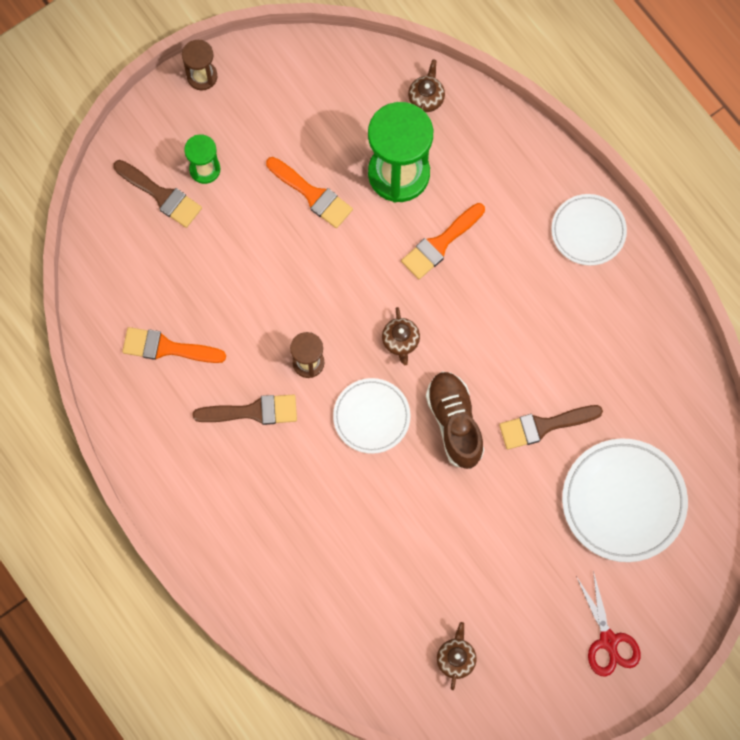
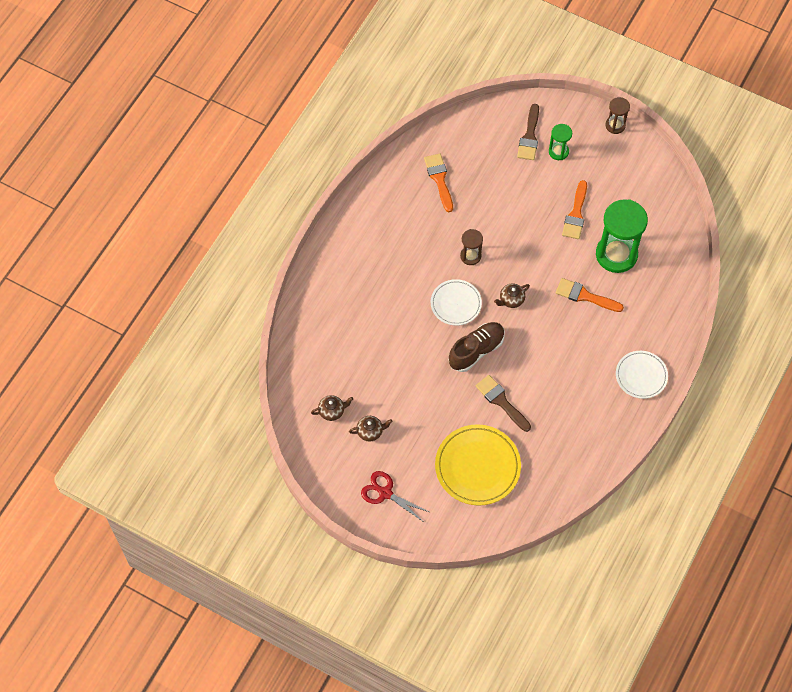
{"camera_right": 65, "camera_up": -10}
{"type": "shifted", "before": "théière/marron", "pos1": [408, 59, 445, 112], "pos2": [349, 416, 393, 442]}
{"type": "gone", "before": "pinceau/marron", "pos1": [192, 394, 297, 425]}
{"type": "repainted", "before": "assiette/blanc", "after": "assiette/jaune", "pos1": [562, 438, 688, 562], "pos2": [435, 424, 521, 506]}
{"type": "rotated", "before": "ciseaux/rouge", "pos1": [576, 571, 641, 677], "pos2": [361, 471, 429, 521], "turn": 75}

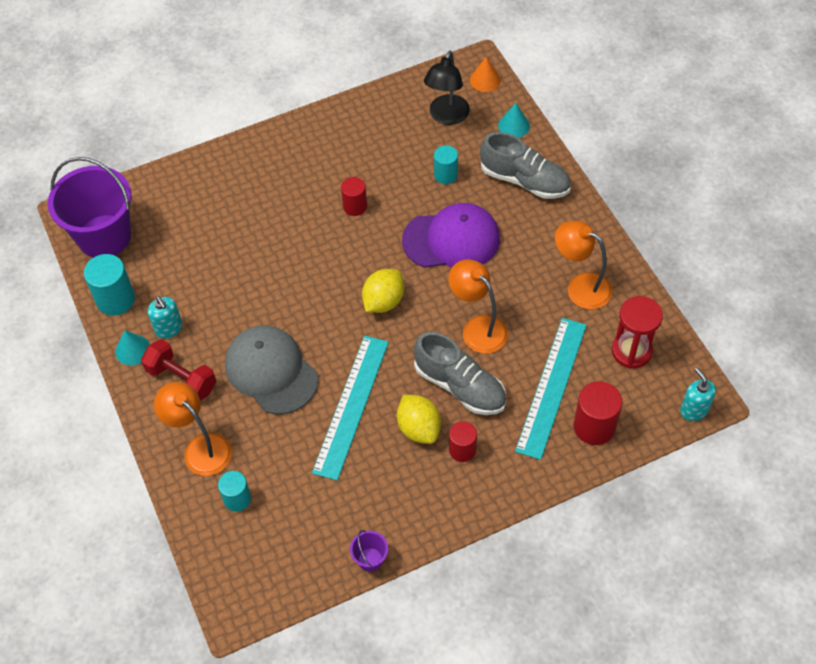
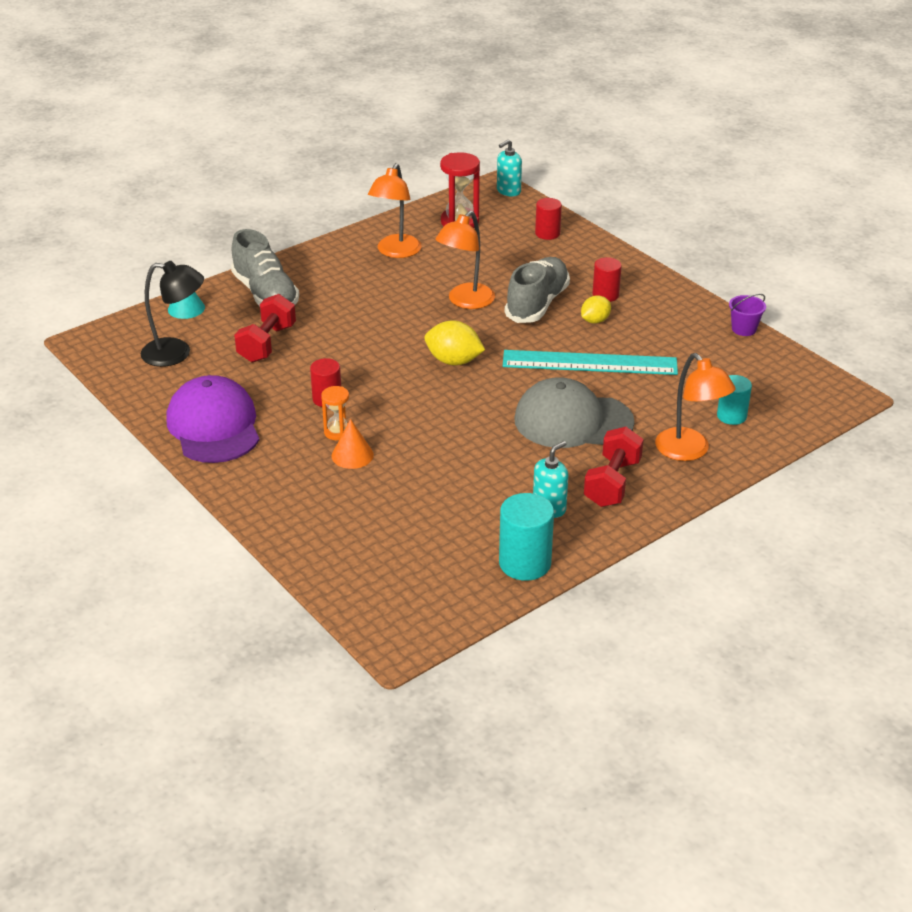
{"camera_right": -105, "camera_up": -20}
{"type": "shifted", "before": "cône/orange", "pos1": [470, 57, 501, 92], "pos2": [331, 419, 374, 469]}
{"type": "rotated", "before": "chaussure/gris", "pos1": [480, 132, 571, 199], "pos2": [231, 229, 299, 306], "turn": 135}
{"type": "swapped", "before": "cylindre/turquoise", "after": "haltère/rouge", "pos1": [434, 145, 458, 184], "pos2": [234, 294, 296, 363]}
{"type": "gone", "before": "seau/violet", "pos1": [48, 157, 132, 258]}
{"type": "shifted", "before": "casquette/violet", "pos1": [402, 203, 500, 268], "pos2": [166, 375, 259, 463]}
{"type": "gone", "before": "règle/turquoise", "pos1": [515, 318, 587, 460]}
{"type": "rotated", "before": "casquette/gris", "pos1": [225, 325, 318, 414], "pos2": [514, 377, 635, 448], "turn": 60}
{"type": "gone", "before": "cône/turquoise", "pos1": [115, 330, 150, 366]}
{"type": "rotated", "before": "lampe/orange", "pos1": [154, 382, 232, 476], "pos2": [655, 353, 736, 461], "turn": -60}
{"type": "scaled", "before": "cylindre/rouge", "pos1": [574, 382, 622, 445], "pos2": [535, 198, 562, 240], "scale": 0.65}
{"type": "scaled", "before": "citron/jaune", "pos1": [397, 395, 441, 444], "pos2": [581, 296, 611, 323], "scale": 0.64}
{"type": "new", "after": "sablier/orange", "pos2": [321, 386, 349, 440]}

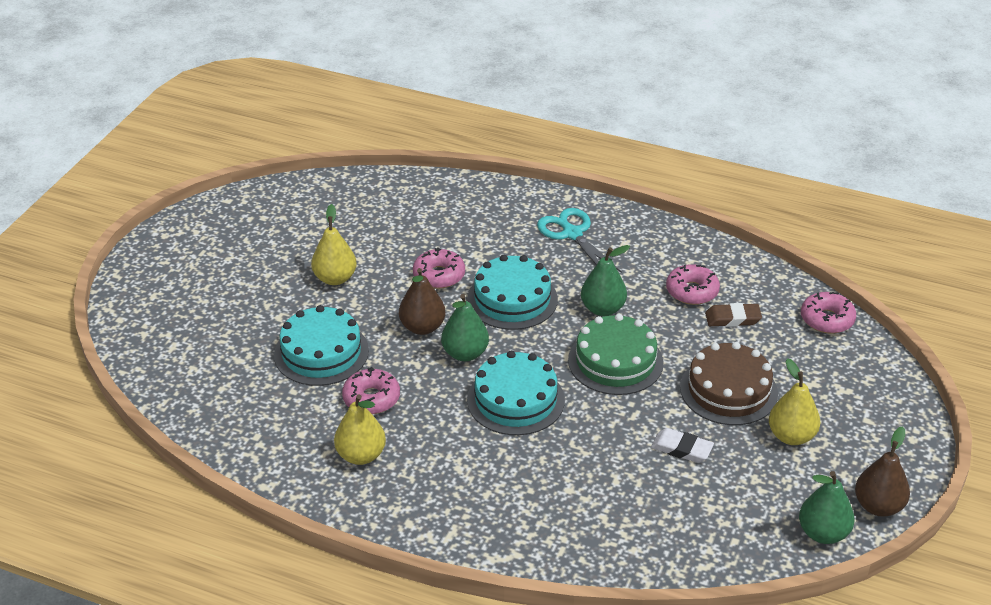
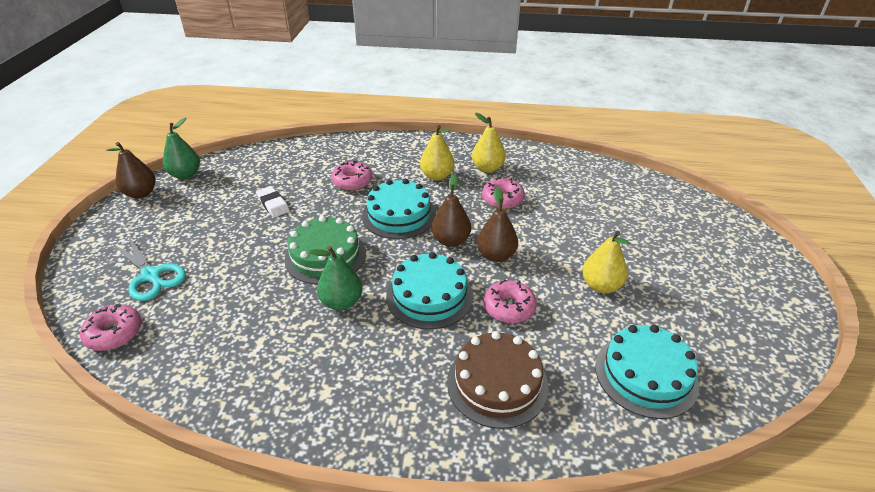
{"camera_right": 165, "camera_up": 0}
{"type": "shifted", "before": "ciseaux/turquoise", "pos1": [537, 208, 622, 273], "pos2": [113, 236, 186, 301]}
{"type": "shifted", "before": "beignet/rose", "pos1": [666, 264, 720, 305], "pos2": [331, 160, 372, 191]}
{"type": "repainted", "before": "poire/vert", "after": "poire/marron", "pos1": [441, 294, 489, 361], "pos2": [431, 174, 471, 247]}
{"type": "gone", "before": "gomme/marron", "pos1": [705, 303, 762, 327]}
{"type": "shifted", "before": "gâteau/turquoise", "pos1": [274, 305, 369, 386], "pos2": [595, 325, 699, 419]}
{"type": "shifted", "before": "gâteau/marron", "pos1": [680, 342, 778, 425], "pos2": [447, 331, 549, 429]}
{"type": "shifted", "before": "poire/jaune", "pos1": [769, 358, 820, 445], "pos2": [420, 125, 454, 180]}
{"type": "rotated", "before": "gomme/blanc", "pos1": [651, 428, 714, 463], "pos2": [256, 186, 290, 217], "turn": 45}

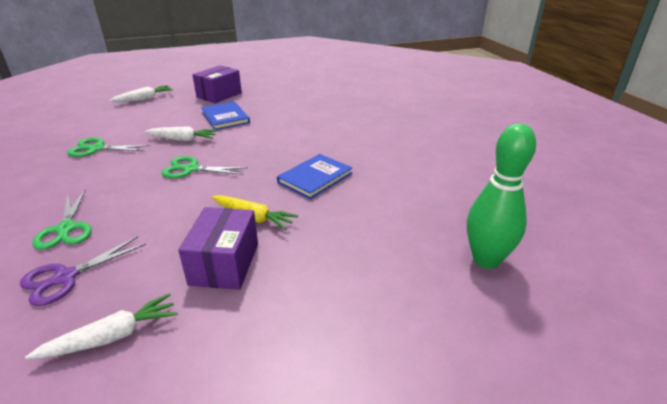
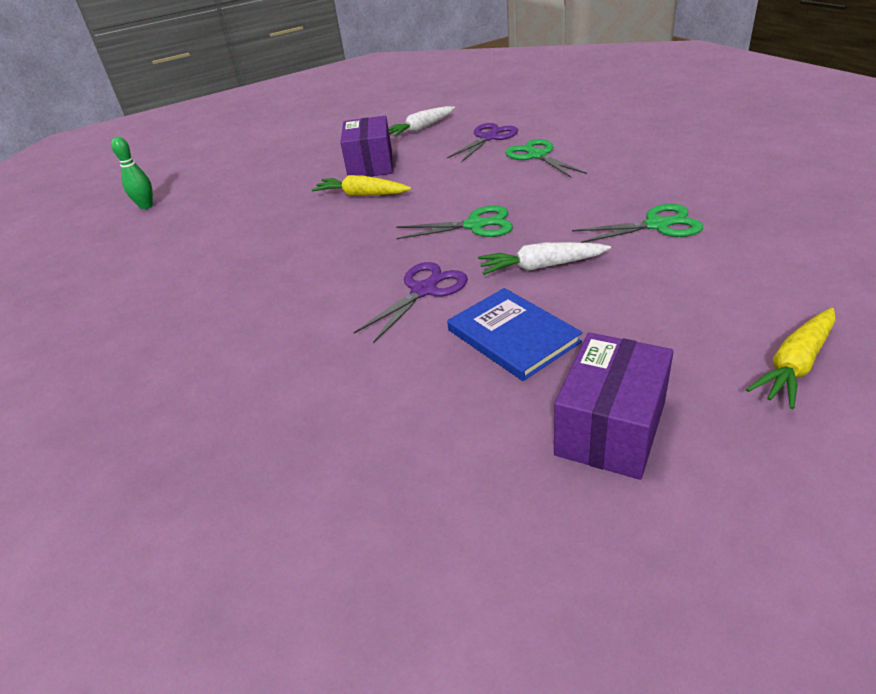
{"camera_right": 175, "camera_up": 5}
{"type": "repainted", "before": "carotte/blanc", "after": "carotte/jaune", "pos1": [109, 85, 173, 102], "pos2": [746, 308, 835, 409]}
{"type": "scaled", "before": "quille/vert", "pos1": [467, 123, 536, 269], "pos2": [111, 137, 153, 209], "scale": 0.55}
{"type": "gone", "before": "livre/bleu", "pos1": [277, 154, 352, 199]}
{"type": "new", "after": "ciseaux/violet", "pos2": [354, 262, 468, 343]}

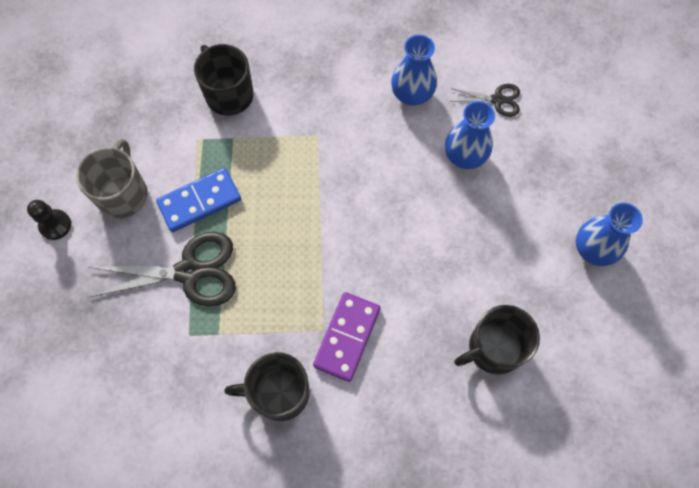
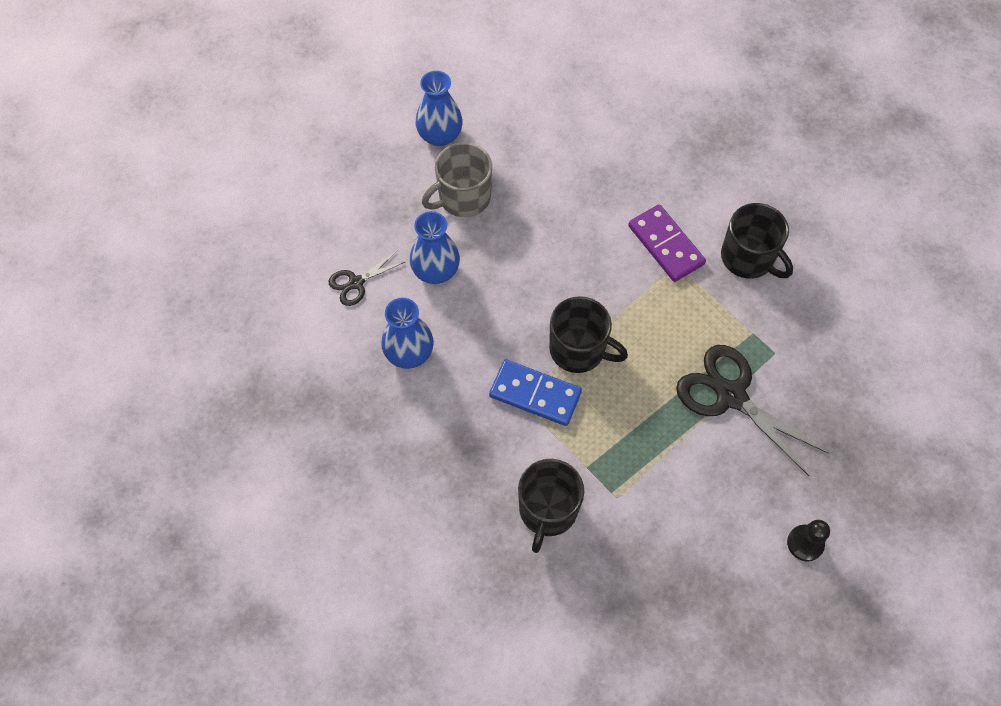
{"camera_right": -130, "camera_up": -5}
{"type": "rotated", "before": "ciseaux/noir", "pos1": [449, 84, 520, 117], "pos2": [329, 250, 406, 306], "turn": -90}
{"type": "shifted", "before": "tasse/gris", "pos1": [76, 139, 148, 218], "pos2": [422, 142, 492, 217]}
{"type": "shifted", "before": "domino/bleu", "pos1": [156, 168, 241, 232], "pos2": [489, 359, 582, 426]}
{"type": "rotated", "before": "domino/violet", "pos1": [313, 292, 381, 382], "pos2": [628, 204, 706, 282], "turn": 75}
{"type": "shifted", "before": "tasse/noir", "pos1": [454, 305, 540, 375], "pos2": [549, 296, 628, 373]}

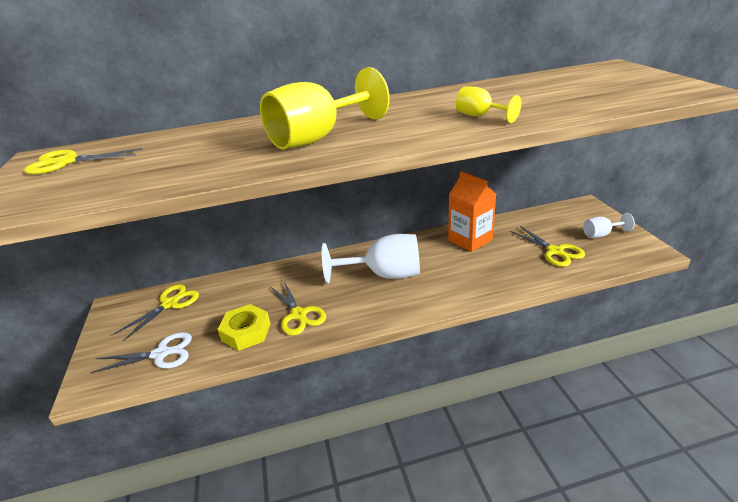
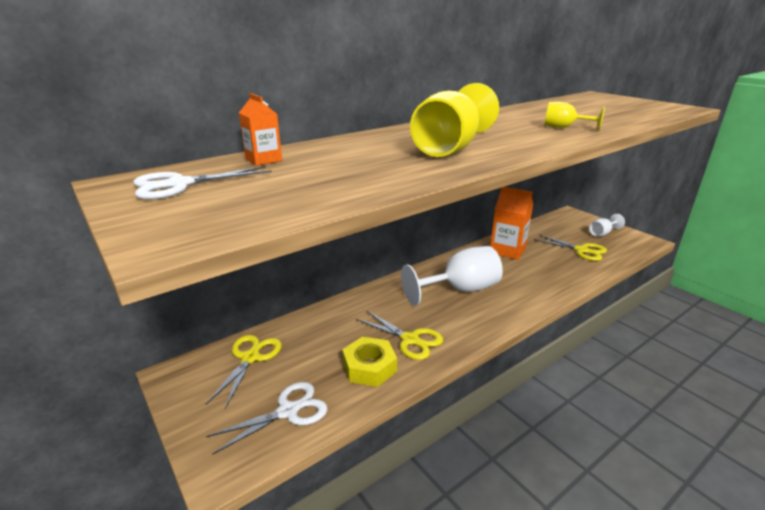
{"camera_right": -25, "camera_up": -5}
{"type": "repainted", "before": "ciseaux/jaune", "after": "ciseaux/blanc", "pos1": [24, 148, 142, 175], "pos2": [133, 166, 272, 200]}
{"type": "new", "after": "brique de lait/orange", "pos2": [239, 93, 282, 166]}

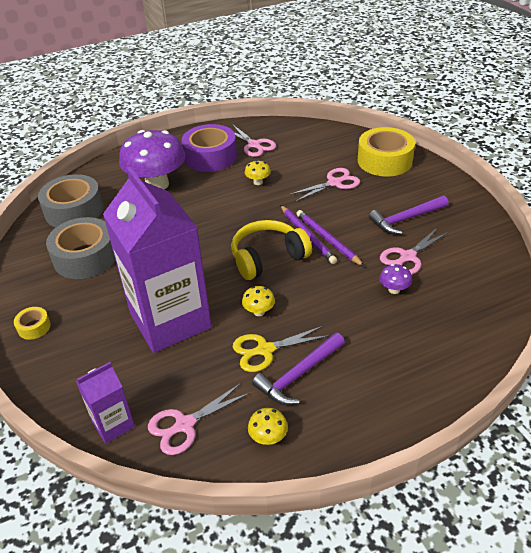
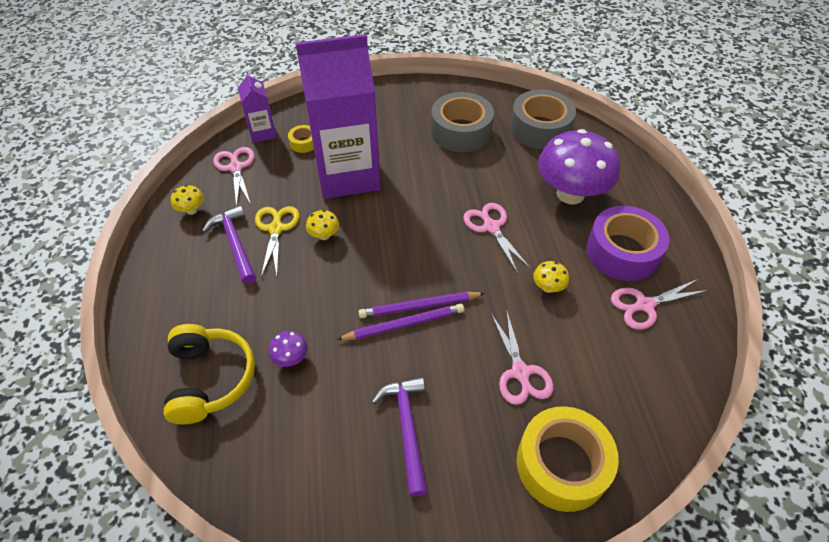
{"camera_right": 105, "camera_up": 10}
{"type": "shifted", "before": "casque audio/jaune", "pos1": [231, 220, 312, 280], "pos2": [163, 324, 255, 424]}
{"type": "shifted", "before": "ciseaux/rose", "pos1": [380, 227, 449, 275], "pos2": [463, 203, 531, 273]}
{"type": "shifted", "before": "ruban adhésif/jaune", "pos1": [14, 307, 51, 340], "pos2": [288, 125, 314, 153]}

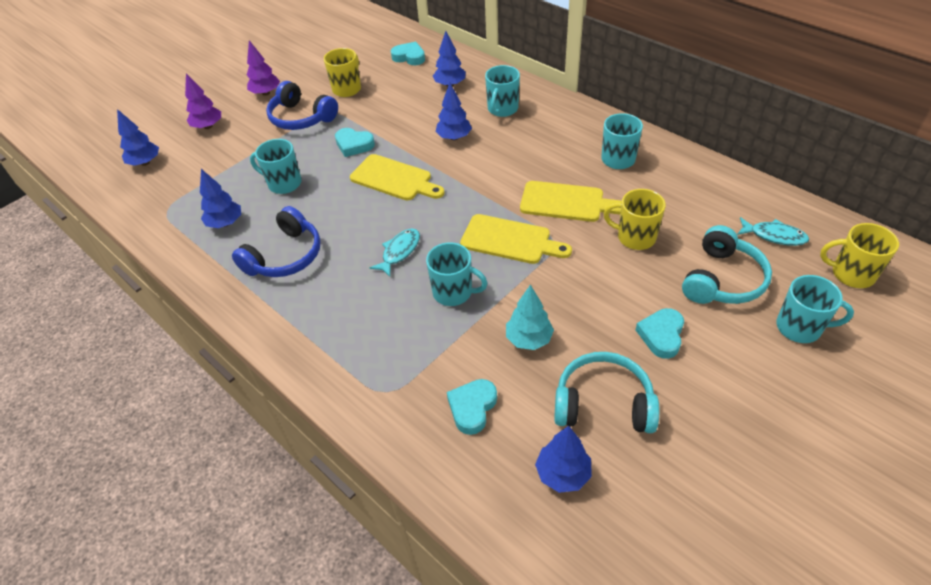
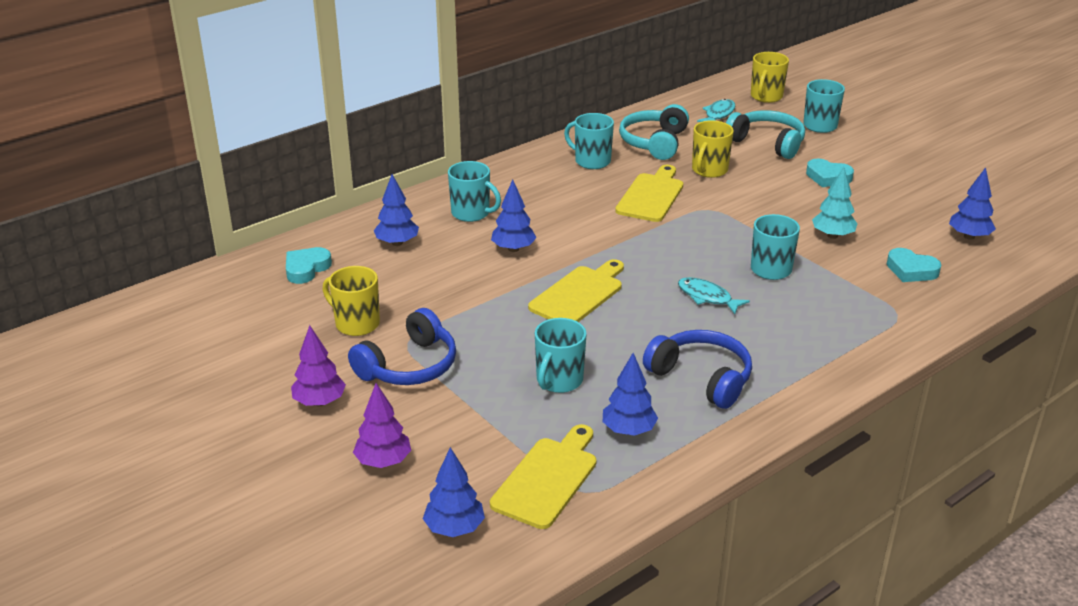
{"camera_right": -85, "camera_up": -15}
{"type": "gone", "before": "cœur/turquoise", "pos1": [335, 128, 375, 157]}
{"type": "shifted", "before": "planche à découper/jaune", "pos1": [460, 214, 572, 264], "pos2": [490, 424, 596, 529]}
{"type": "shifted", "before": "casque audio/turquoise", "pos1": [554, 352, 659, 433], "pos2": [619, 104, 689, 160]}

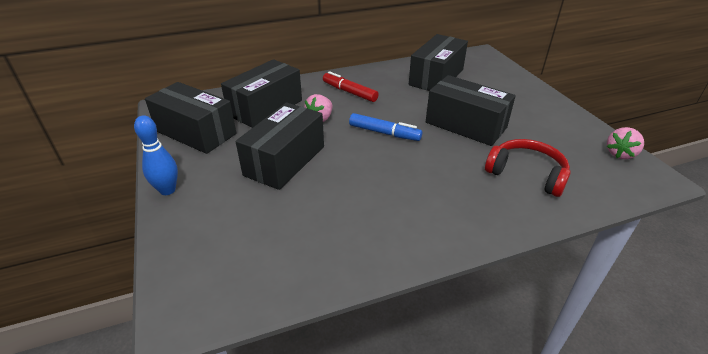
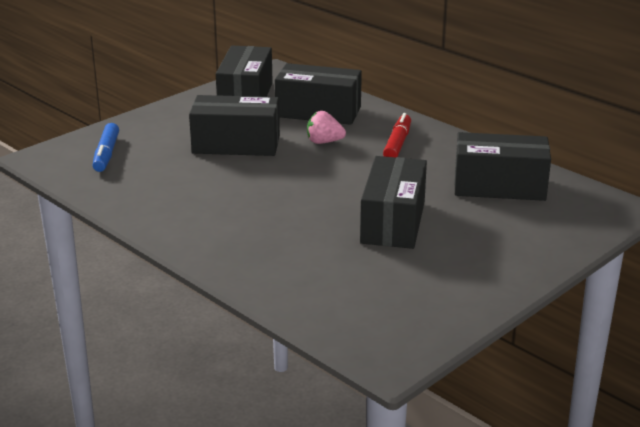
{"camera_right": 65, "camera_up": -10}
{"type": "shifted", "before": "feutre/bleu", "pos1": [349, 113, 422, 141], "pos2": [92, 123, 119, 172]}
{"type": "gone", "before": "quille/bleu", "pos1": [134, 115, 178, 195]}
{"type": "gone", "before": "fraise/rose", "pos1": [607, 127, 644, 159]}
{"type": "gone", "before": "casque audio/rouge", "pos1": [485, 139, 571, 197]}

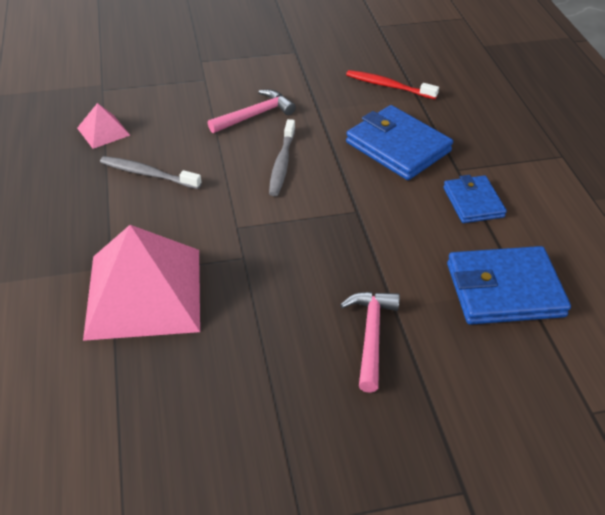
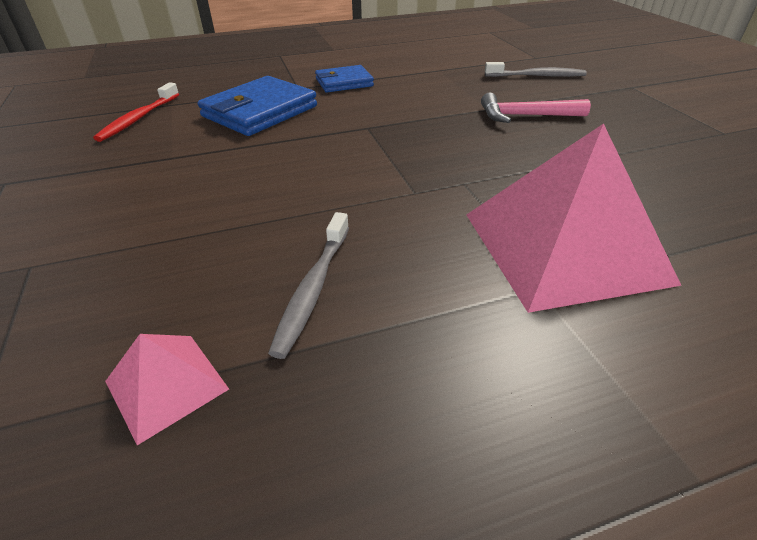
{"camera_right": -95, "camera_up": -5}
{"type": "gone", "before": "marteau/rose", "pos1": [208, 90, 296, 133]}
{"type": "shifted", "before": "brosse à dents/gris", "pos1": [269, 119, 295, 196], "pos2": [485, 62, 587, 77]}
{"type": "gone", "before": "portefeuille/bleu", "pos1": [447, 246, 571, 325]}

